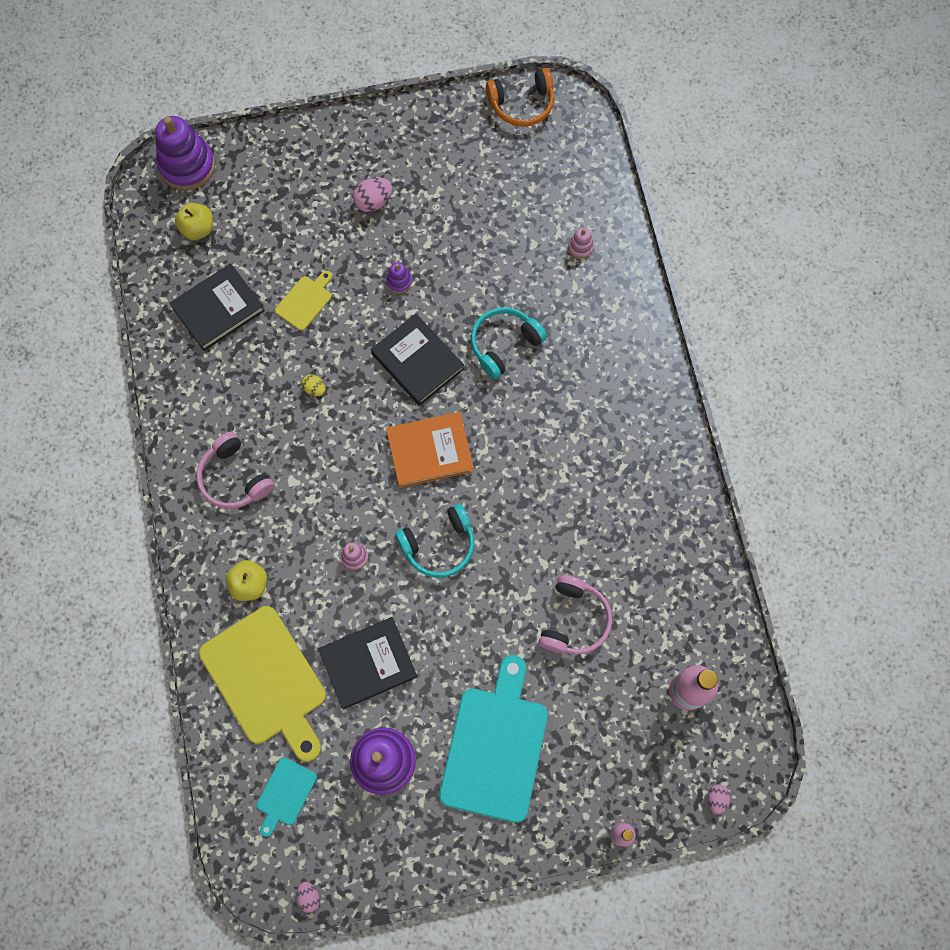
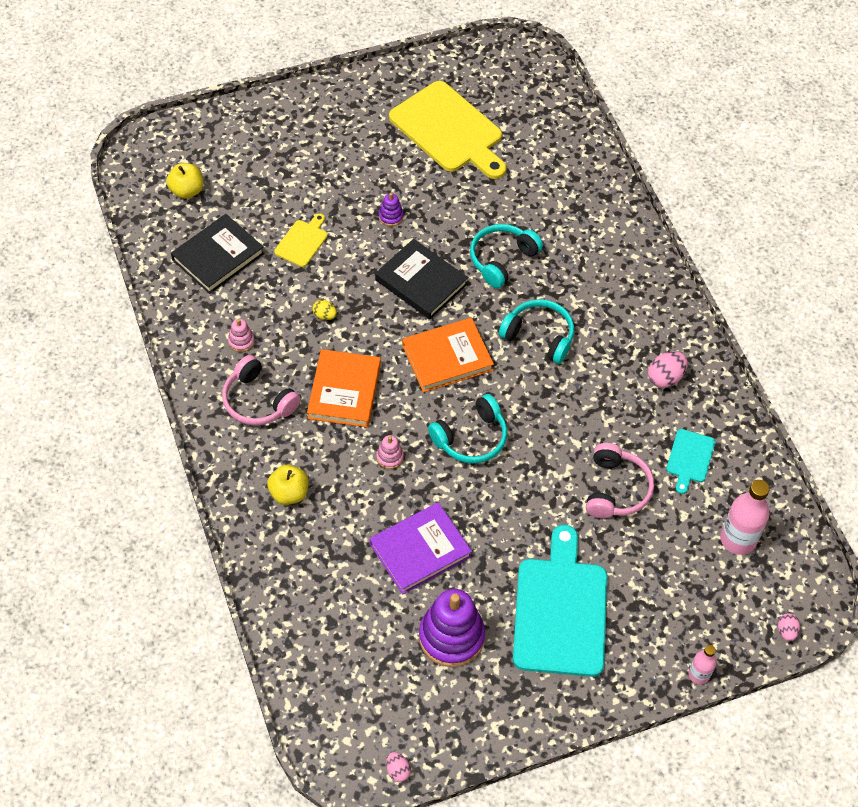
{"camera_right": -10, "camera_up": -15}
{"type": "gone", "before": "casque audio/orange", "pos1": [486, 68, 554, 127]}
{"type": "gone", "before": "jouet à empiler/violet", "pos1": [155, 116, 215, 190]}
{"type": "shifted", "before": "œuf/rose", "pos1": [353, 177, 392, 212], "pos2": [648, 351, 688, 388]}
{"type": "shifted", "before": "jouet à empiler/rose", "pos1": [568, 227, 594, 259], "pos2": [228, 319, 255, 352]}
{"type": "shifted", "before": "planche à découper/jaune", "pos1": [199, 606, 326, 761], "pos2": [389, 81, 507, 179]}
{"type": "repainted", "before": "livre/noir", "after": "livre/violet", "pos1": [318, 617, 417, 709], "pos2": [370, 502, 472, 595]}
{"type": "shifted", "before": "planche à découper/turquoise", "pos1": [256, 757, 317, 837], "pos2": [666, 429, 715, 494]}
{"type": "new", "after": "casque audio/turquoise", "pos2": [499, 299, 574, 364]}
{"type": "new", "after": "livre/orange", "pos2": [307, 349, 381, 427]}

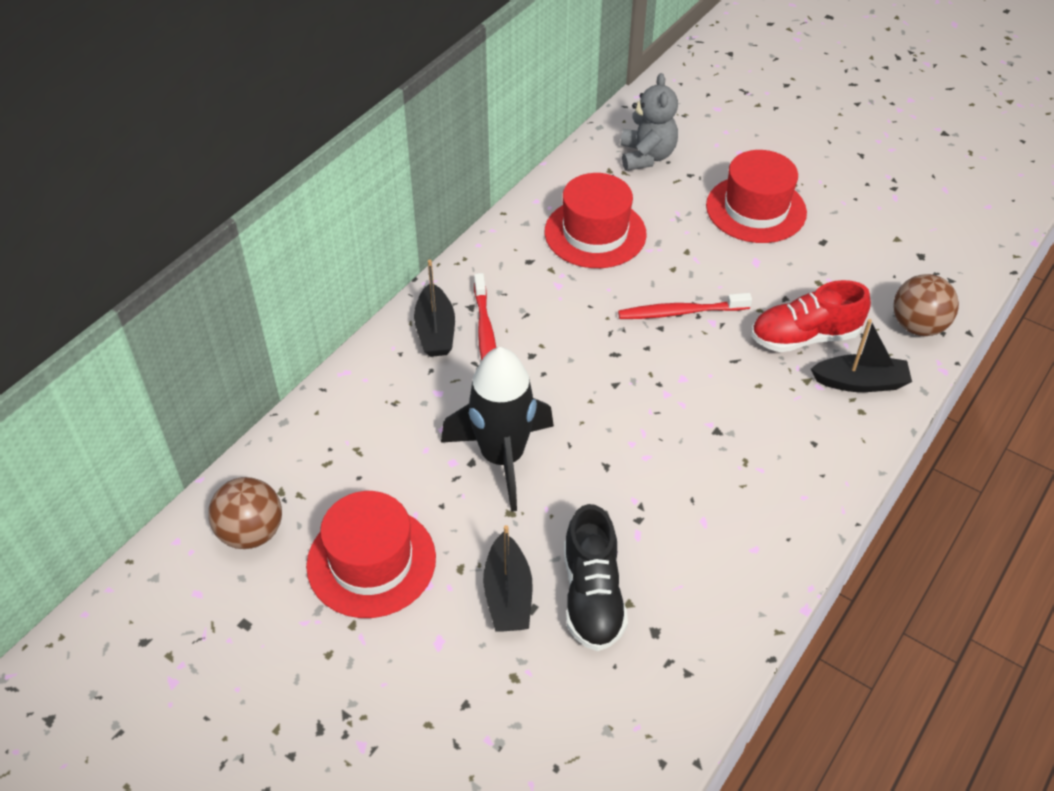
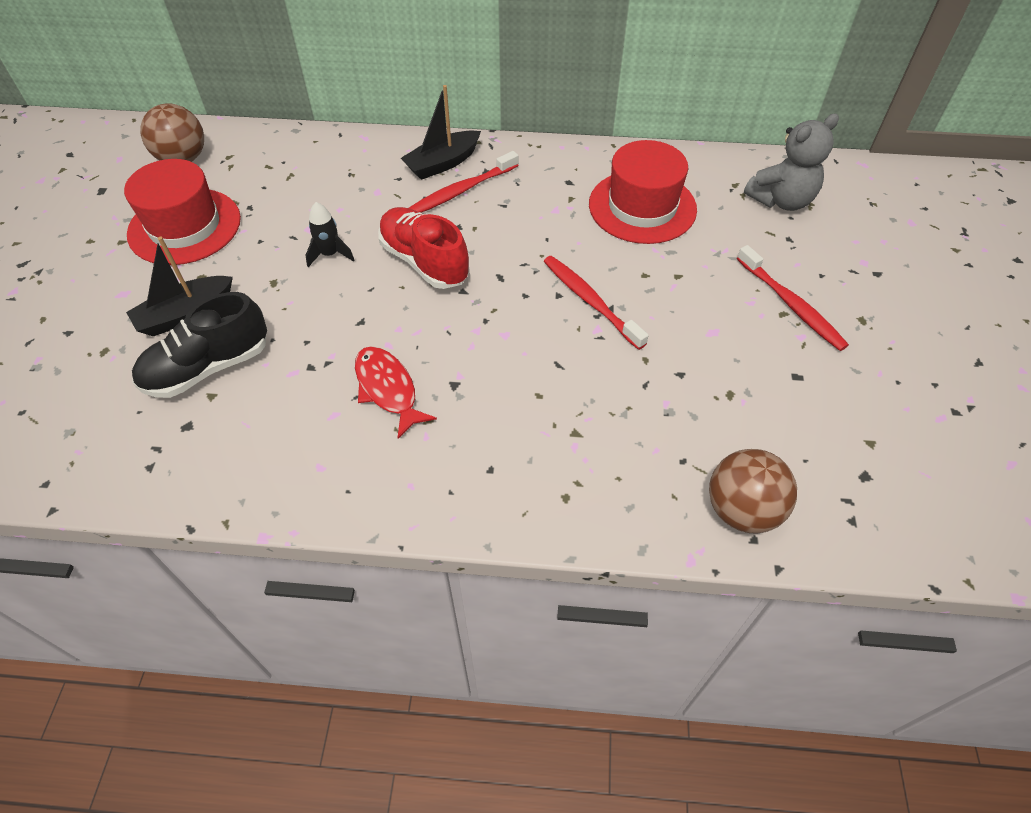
{"camera_right": 60, "camera_up": 5}
{"type": "swapped", "before": "chapeau/rouge", "after": "brosse à dents/rouge", "pos1": [706, 150, 807, 243], "pos2": [737, 245, 849, 351]}
{"type": "shifted", "before": "chaussure/rouge", "pos1": [751, 280, 871, 352], "pos2": [378, 207, 470, 289]}
{"type": "gone", "before": "bateau/noir", "pos1": [811, 319, 912, 392]}
{"type": "scaled", "before": "fusée/noir", "pos1": [441, 347, 554, 512], "pos2": [306, 202, 354, 267], "scale": 0.43}
{"type": "new", "after": "poisson/rouge", "pos2": [355, 346, 437, 439]}

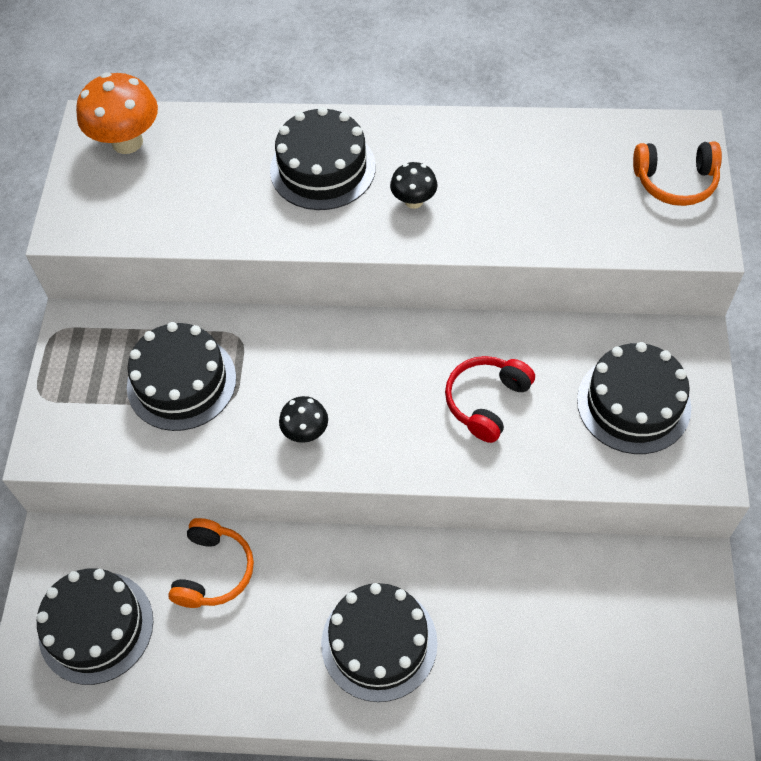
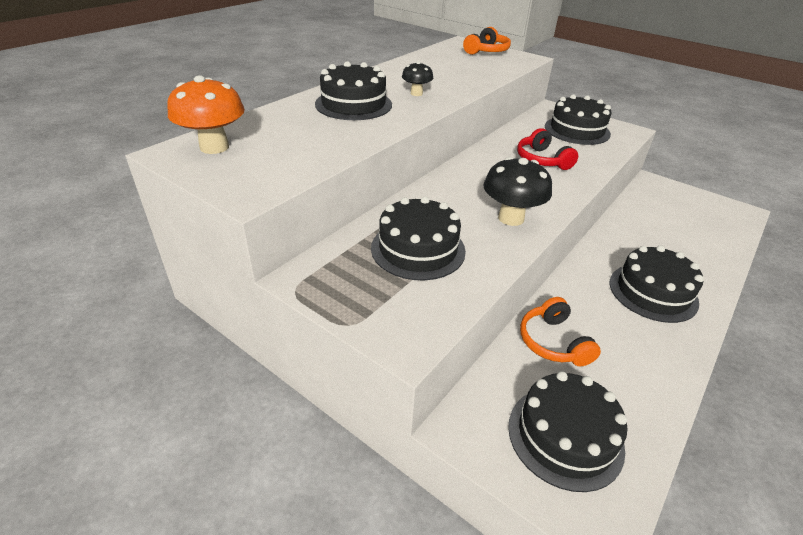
{"camera_right": -60, "camera_up": -20}
{"type": "scaled", "before": "champignon/noir", "pos1": [279, 396, 328, 443], "pos2": [483, 157, 552, 226], "scale": 1.77}
{"type": "rotated", "before": "casque audio/orange", "pos1": [168, 518, 254, 608], "pos2": [520, 297, 601, 366], "turn": -150}

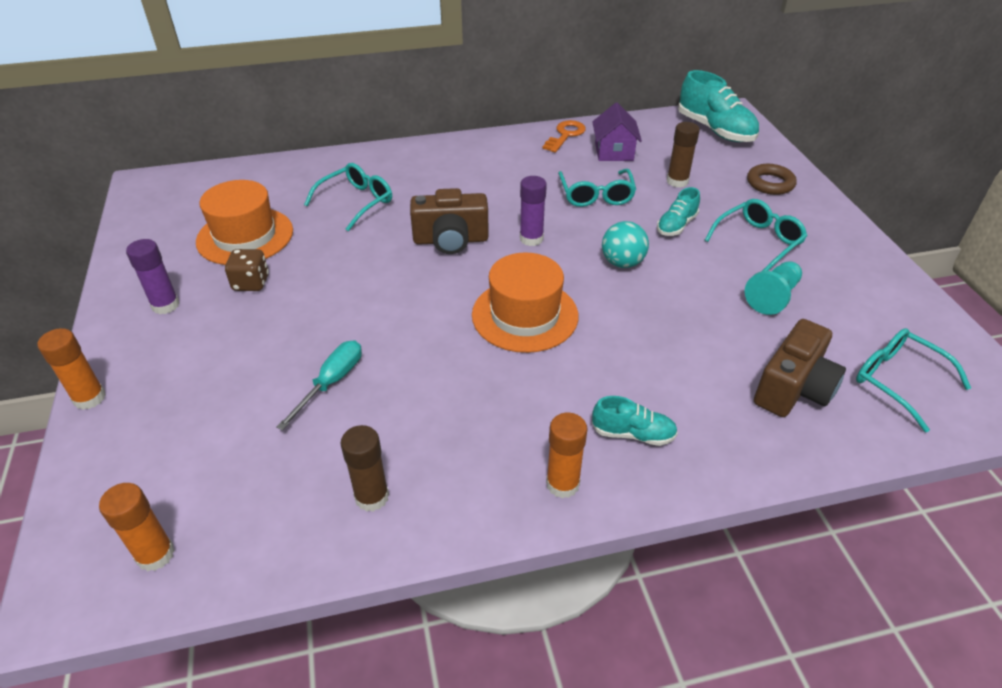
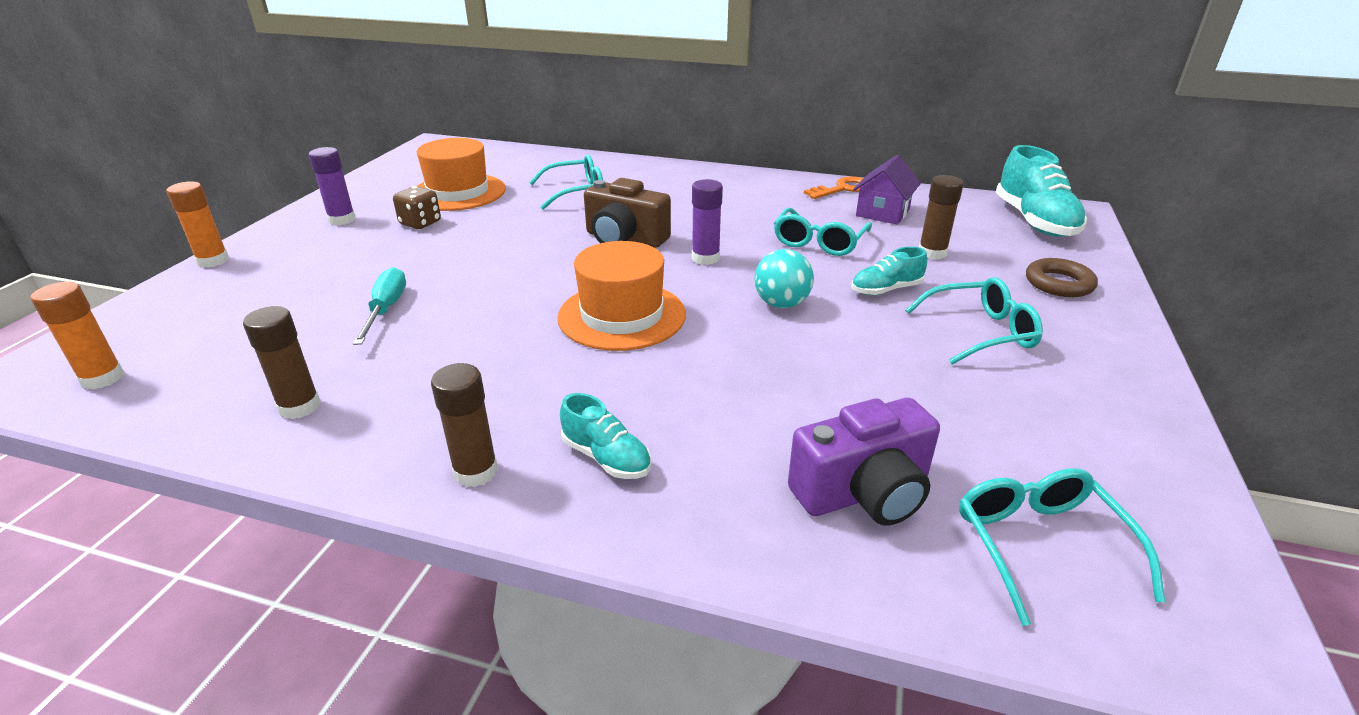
{"camera_right": 30, "camera_up": -10}
{"type": "gone", "before": "pion/turquoise", "pos1": [745, 261, 802, 315]}
{"type": "repainted", "before": "appareil photo/marron", "after": "appareil photo/violet", "pos1": [754, 319, 846, 417], "pos2": [788, 398, 940, 525]}
{"type": "rotated", "before": "tournevis/turquoise", "pos1": [276, 340, 362, 430], "pos2": [353, 267, 406, 345], "turn": -60}
{"type": "repainted", "before": "bâton de colle/orange", "after": "bâton de colle/marron", "pos1": [546, 413, 587, 498], "pos2": [431, 363, 498, 487]}

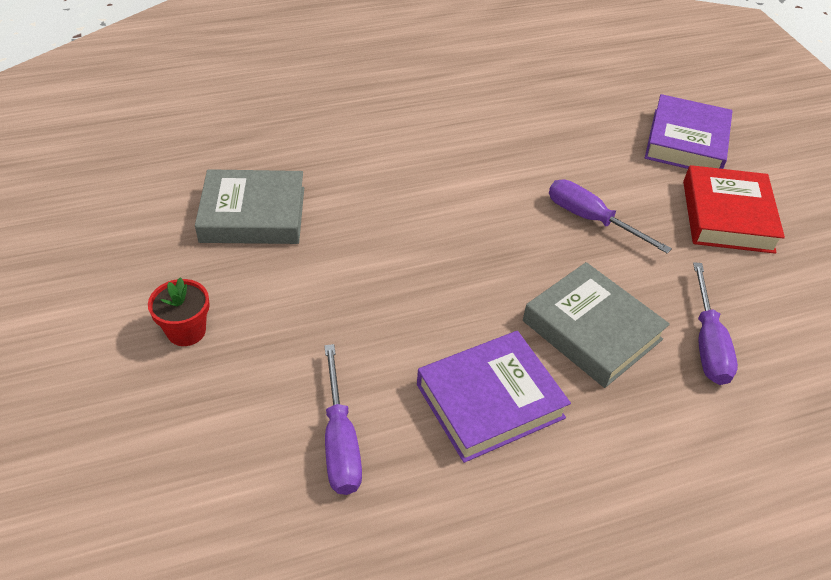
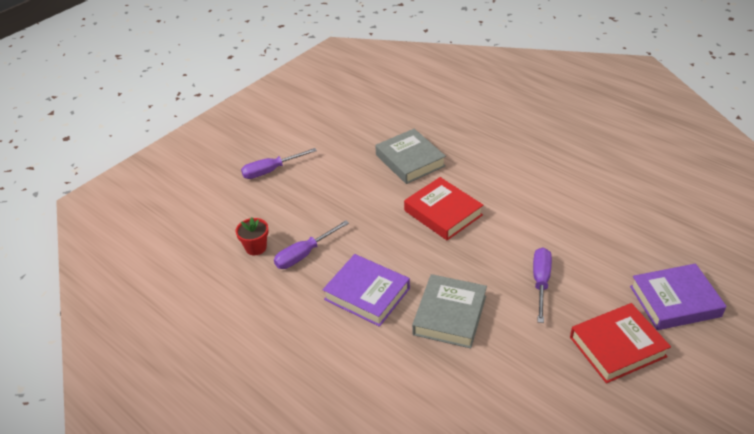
{"camera_right": 65, "camera_up": -5}
{"type": "shifted", "before": "tournevis/violet", "pos1": [693, 262, 738, 385], "pos2": [241, 148, 317, 179]}
{"type": "shifted", "before": "pot de fleurs/rouge", "pos1": [148, 277, 210, 346], "pos2": [236, 217, 269, 255]}
{"type": "new", "after": "livre/rouge", "pos2": [404, 177, 483, 240]}

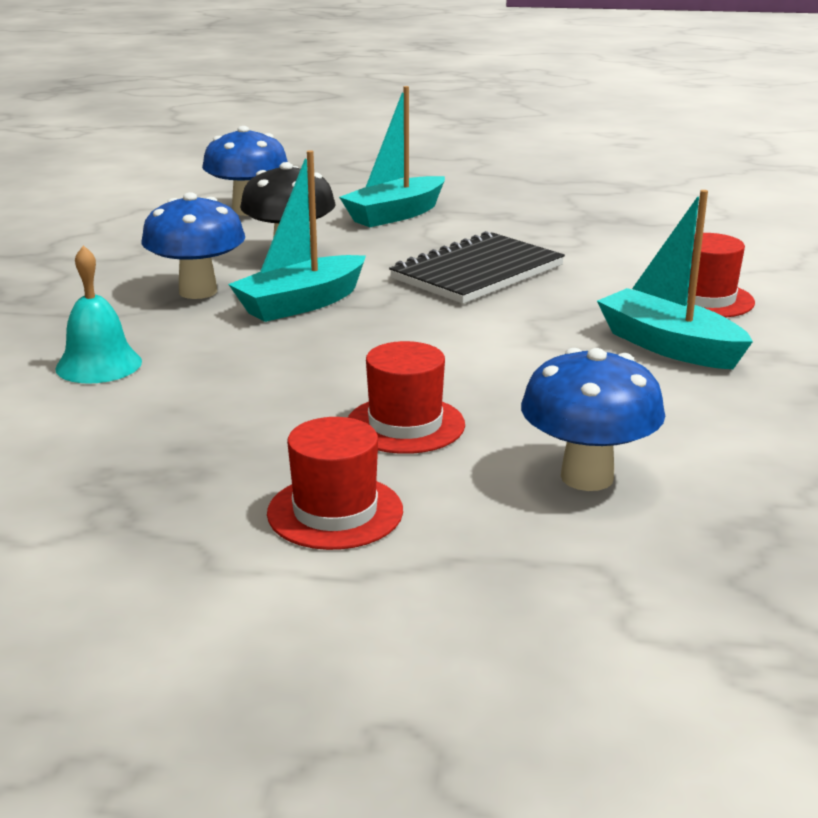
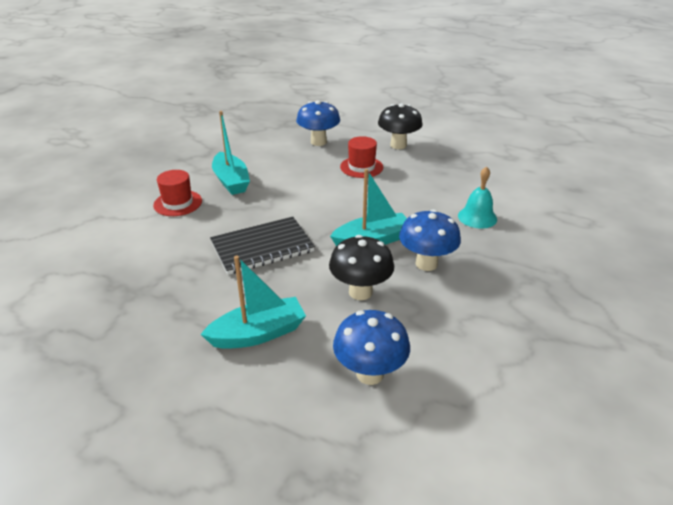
{"camera_right": -160, "camera_up": 10}
{"type": "swapped", "before": "chapeau/rouge", "after": "champignon/noir", "pos1": [267, 417, 403, 550], "pos2": [378, 103, 423, 149]}

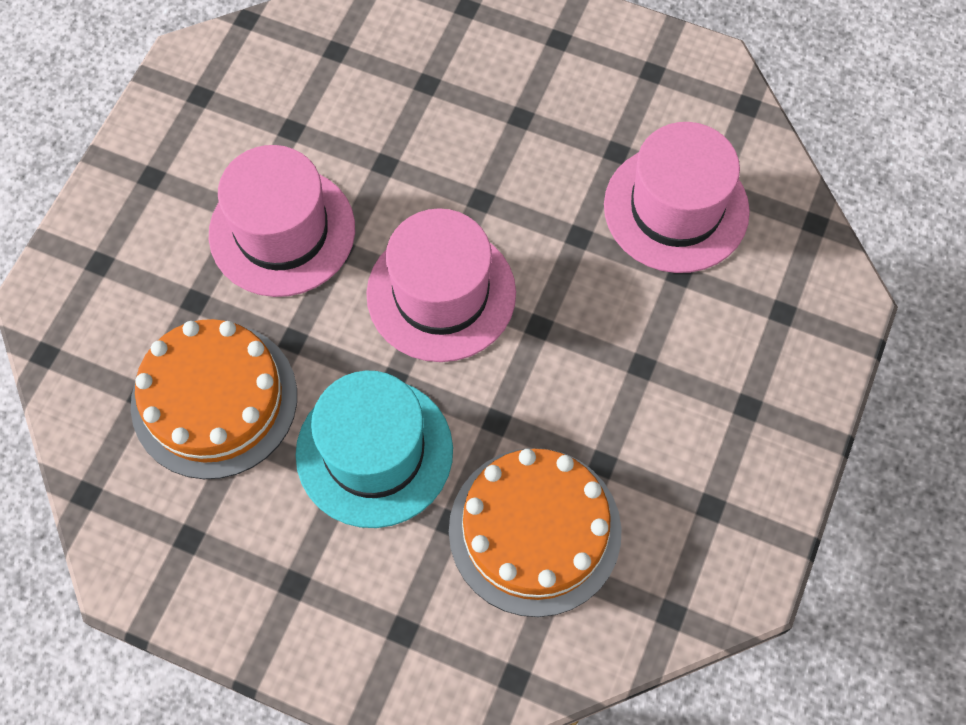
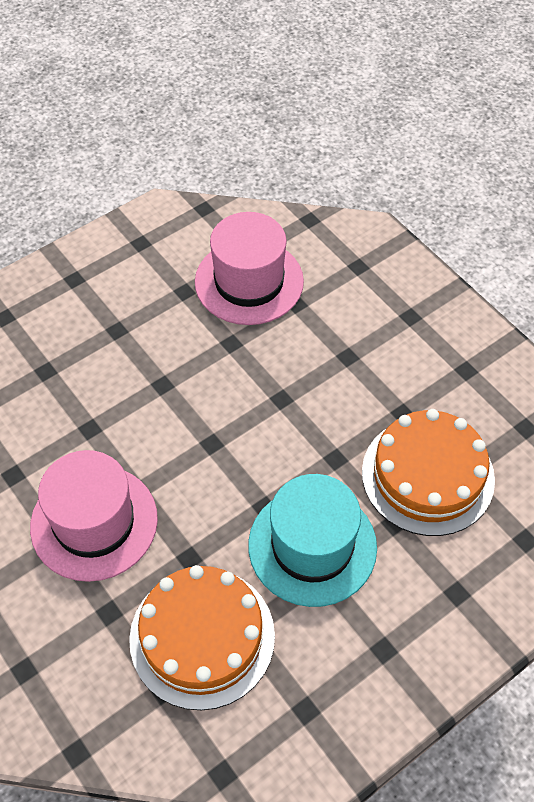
{"camera_right": -60, "camera_up": -10}
{"type": "gone", "before": "chapeau/rose", "pos1": [366, 208, 516, 362]}

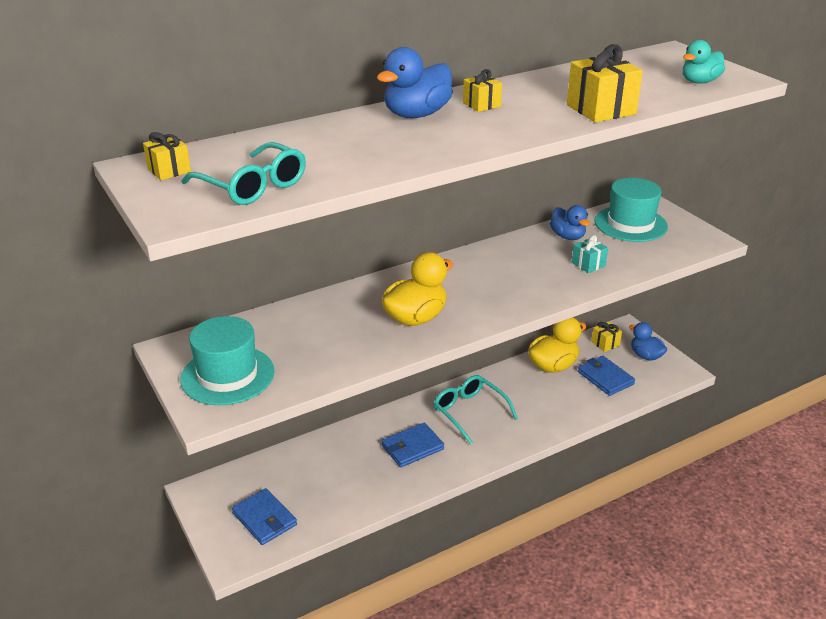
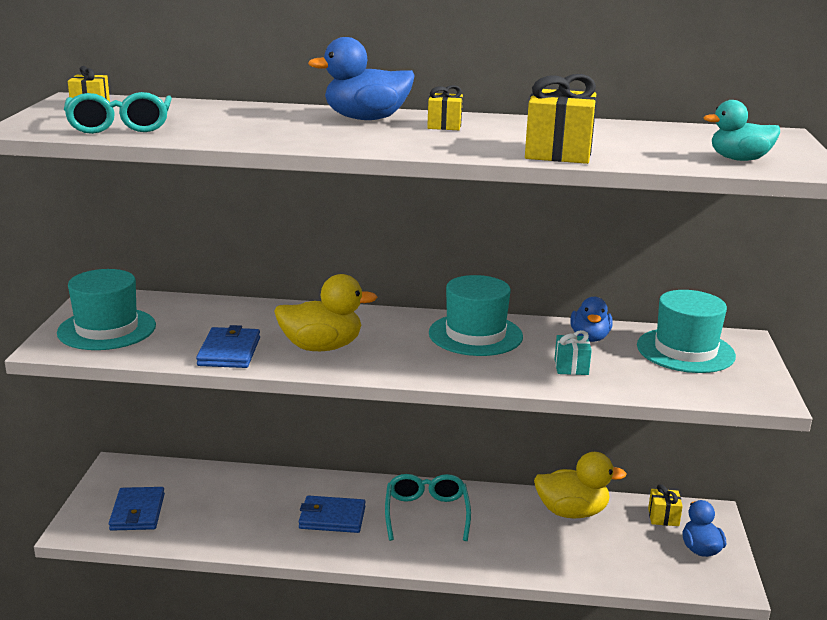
{"camera_right": 35, "camera_up": -10}
{"type": "shifted", "before": "portefeuille/bleu", "pos1": [578, 356, 635, 396], "pos2": [196, 325, 260, 368]}
{"type": "new", "after": "chapeau/turquoise", "pos2": [429, 275, 523, 356]}

